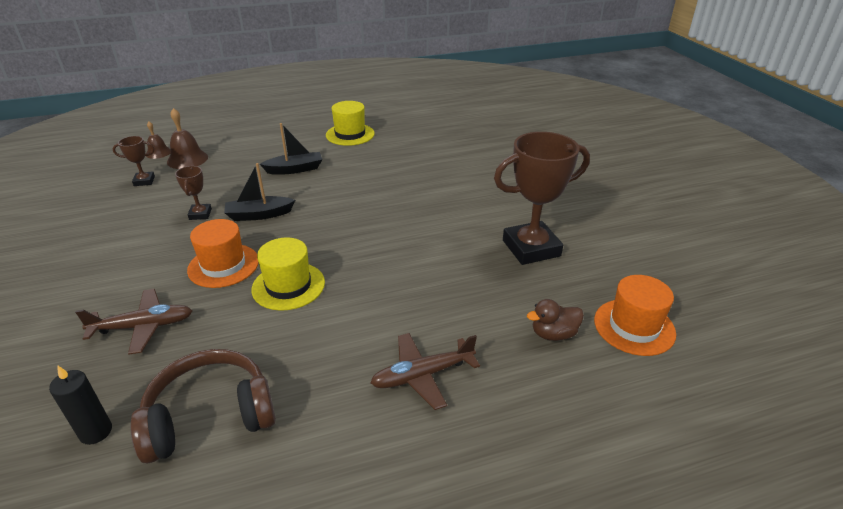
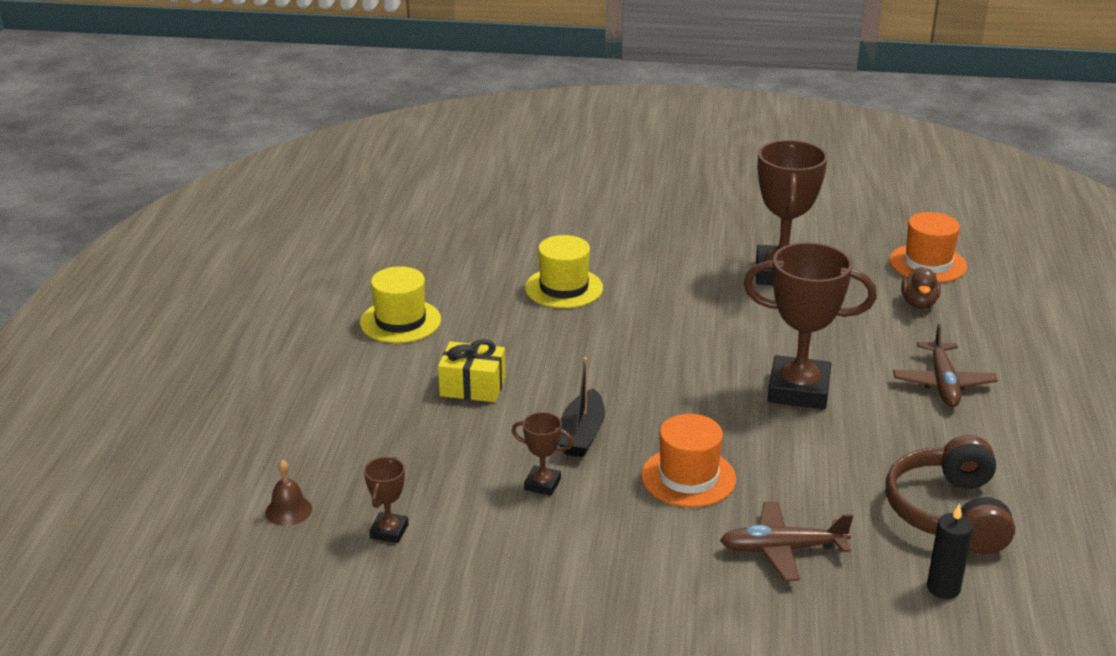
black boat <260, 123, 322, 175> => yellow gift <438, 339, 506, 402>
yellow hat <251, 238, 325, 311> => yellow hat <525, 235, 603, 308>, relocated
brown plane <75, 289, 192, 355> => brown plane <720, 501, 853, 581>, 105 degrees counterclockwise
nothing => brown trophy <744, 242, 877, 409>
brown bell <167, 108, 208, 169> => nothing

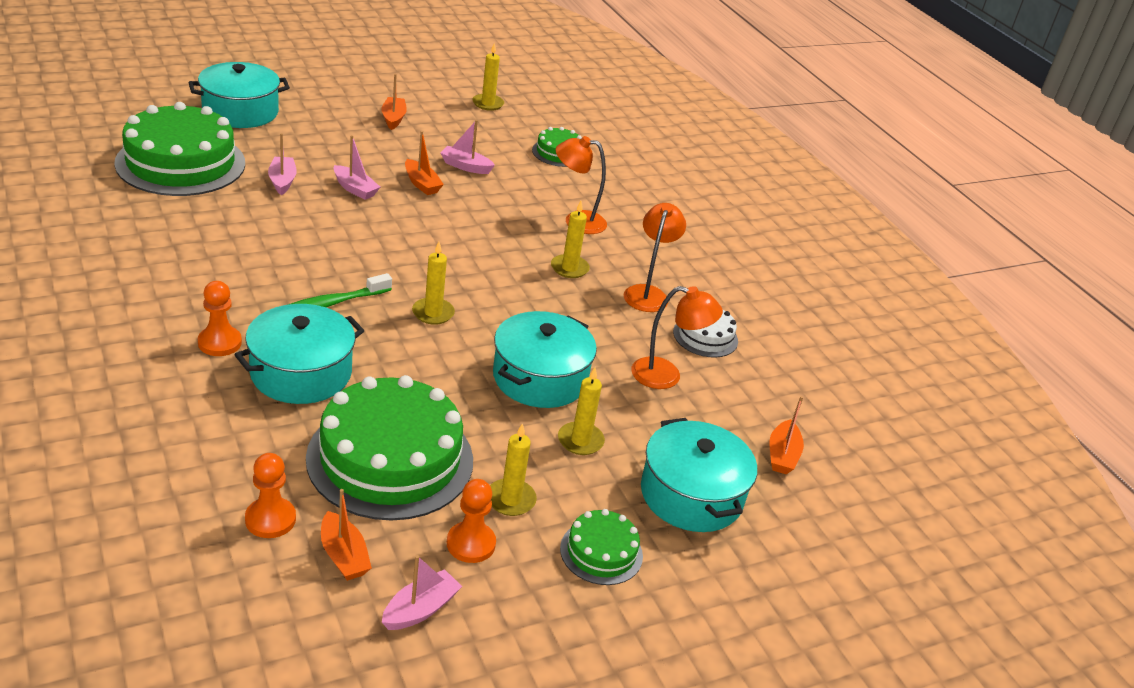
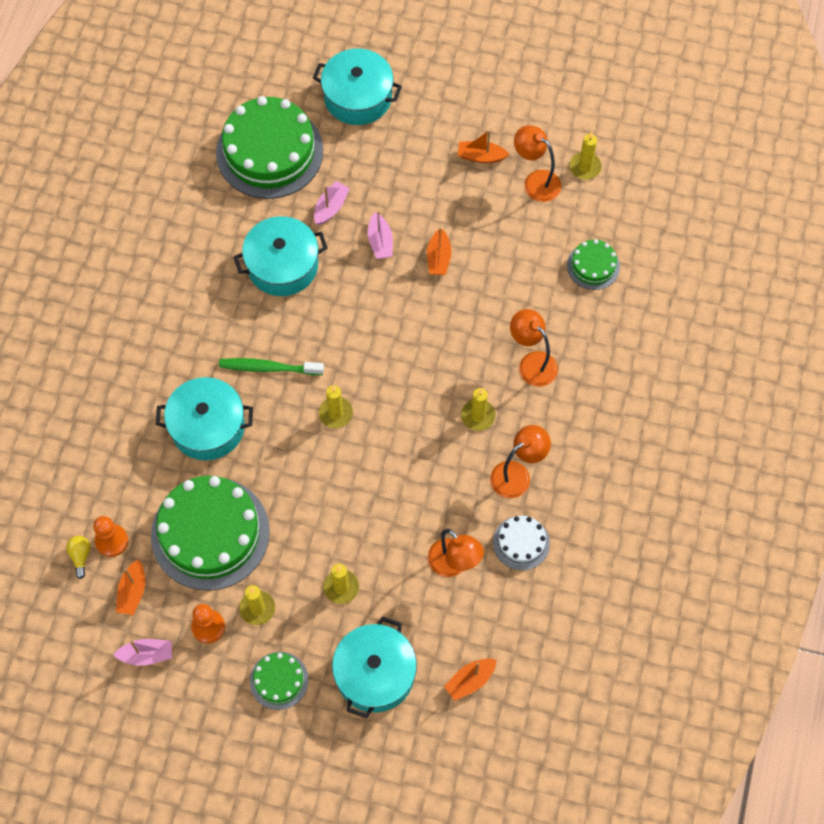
nothing => yellow light bulb <66, 536, 90, 579>
turquoise pot <493, 311, 597, 408> => turquoise pot <234, 216, 327, 296>, relocated
orange boat <381, 74, 407, 130> => orange boat <458, 130, 509, 163>, 120 degrees counterclockwise
nothing => orange lamp <514, 125, 561, 202>
orange pawn <198, 281, 242, 356> => nothing
pink boat <440, 120, 495, 174> => nothing

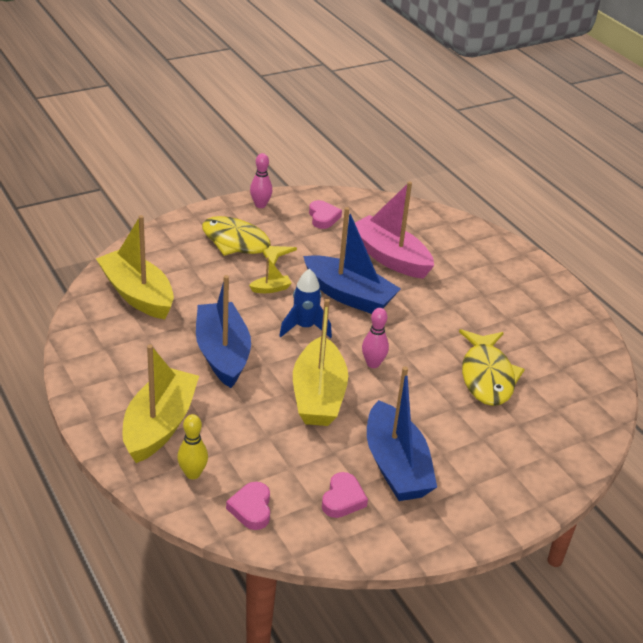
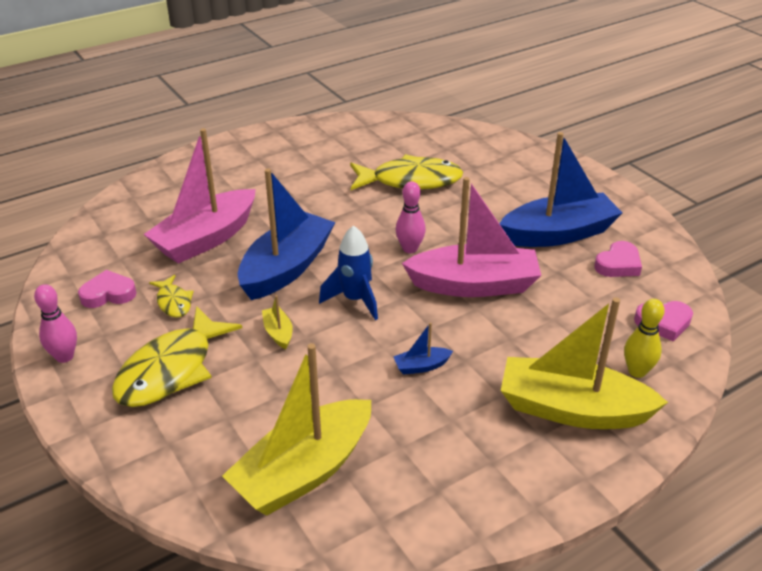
nothing => yellow fish <149, 275, 194, 318>
blue boat <196, 275, 251, 388> => blue boat <393, 322, 453, 375>, x0.40
yellow boat <293, 299, 348, 426> => pink boat <402, 177, 541, 297>
pink heart <322, 472, 368, 518> => pink heart <594, 241, 642, 277>, 120 degrees clockwise

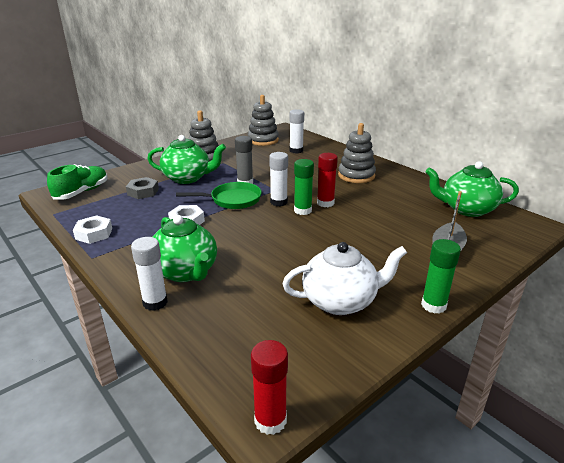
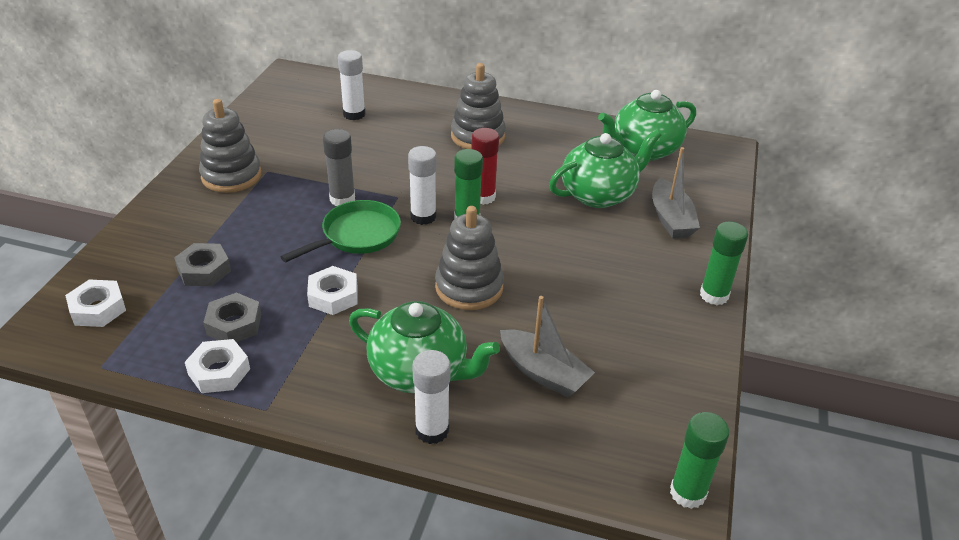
green shoe <47, 164, 108, 200> => white nut <65, 279, 126, 327>
nothing => grey nut <203, 293, 261, 342>
grey stacking toy <248, 95, 279, 146> => grey stacking toy <435, 206, 504, 310>, relocated
nothing => grey boat <500, 296, 595, 397>
green teapot <148, 135, 226, 184> => green teapot <549, 129, 661, 208>, relocated
red glue stick <251, 340, 288, 435> => green glue stick <670, 412, 729, 509>
white teapot <282, 242, 407, 315> => nothing

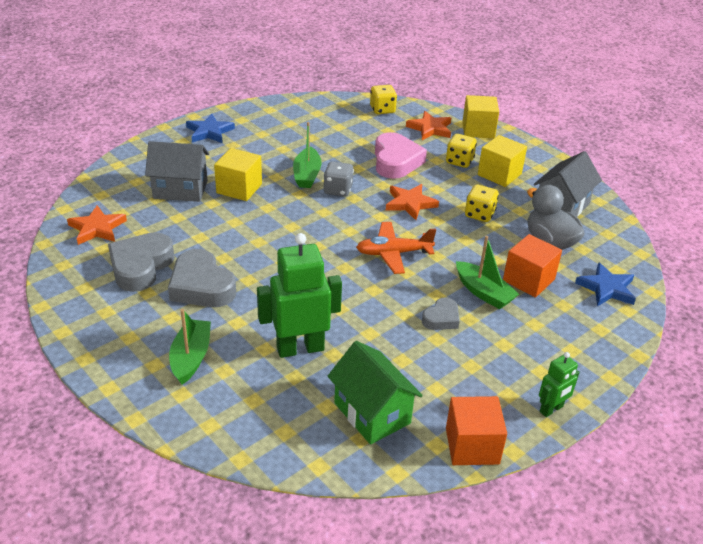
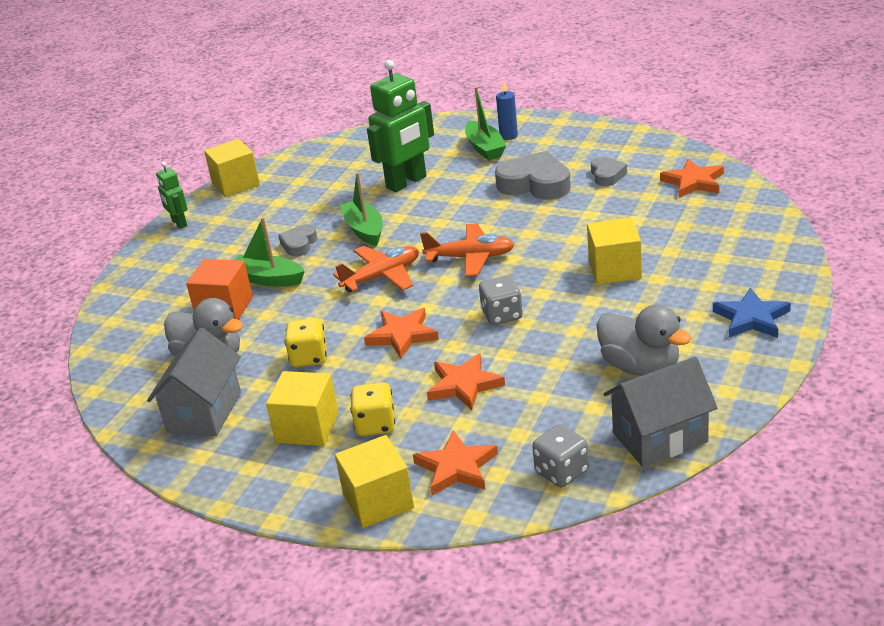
green robot <539, 352, 579, 417> => green robot <156, 162, 188, 229>, 60 degrees counterclockwise
orange cube <446, 396, 507, 465> => yellow cube <204, 139, 260, 197>
green boat <293, 122, 322, 188> => green boat <340, 172, 383, 246>, relocated
nothing => orange plane <420, 223, 515, 277>
pink heart <375, 132, 427, 179> => orange star <427, 353, 505, 410>
nothing => blue candle <496, 82, 518, 140>
yellow dice <370, 85, 397, 114> => grey dice <532, 424, 589, 487>
grey heart <108, 232, 174, 292> => grey heart <591, 157, 627, 186>, x0.55
nothing => grey duck <597, 304, 691, 376>
grey house <145, 141, 209, 202> => grey house <604, 357, 718, 467>, relocated
green house <328, 341, 423, 445> => nothing
blue star <575, 262, 636, 306> => nothing

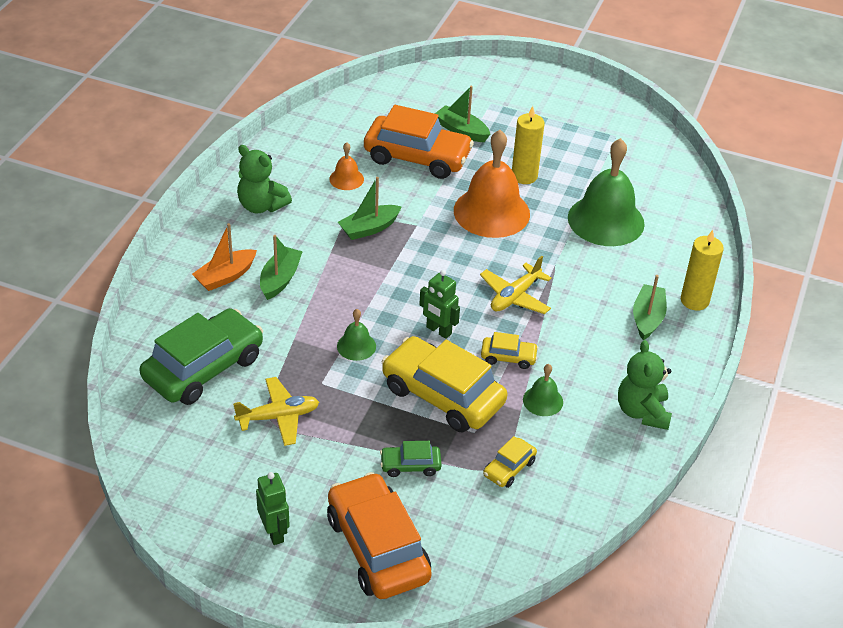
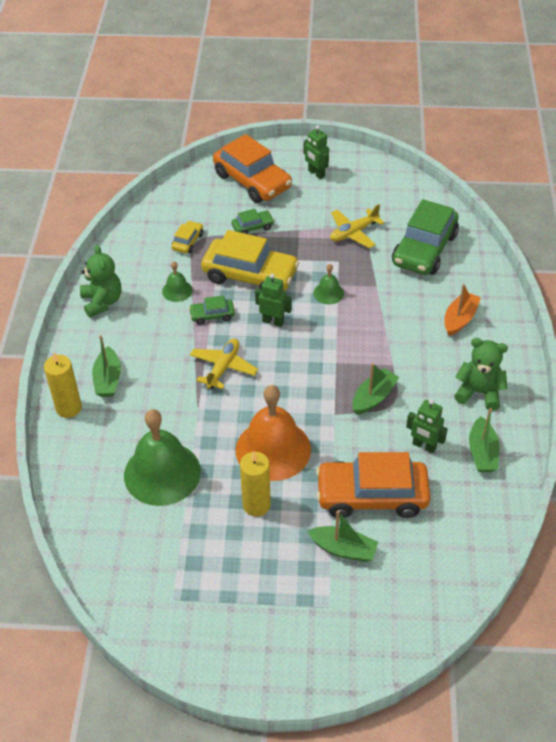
yellow car <481, 332, 539, 369> => green car <189, 295, 235, 325>
orange bell <329, 142, 364, 190> => green robot <406, 399, 448, 453>
green boat <260, 235, 303, 300> => green boat <469, 408, 500, 472>, relocated

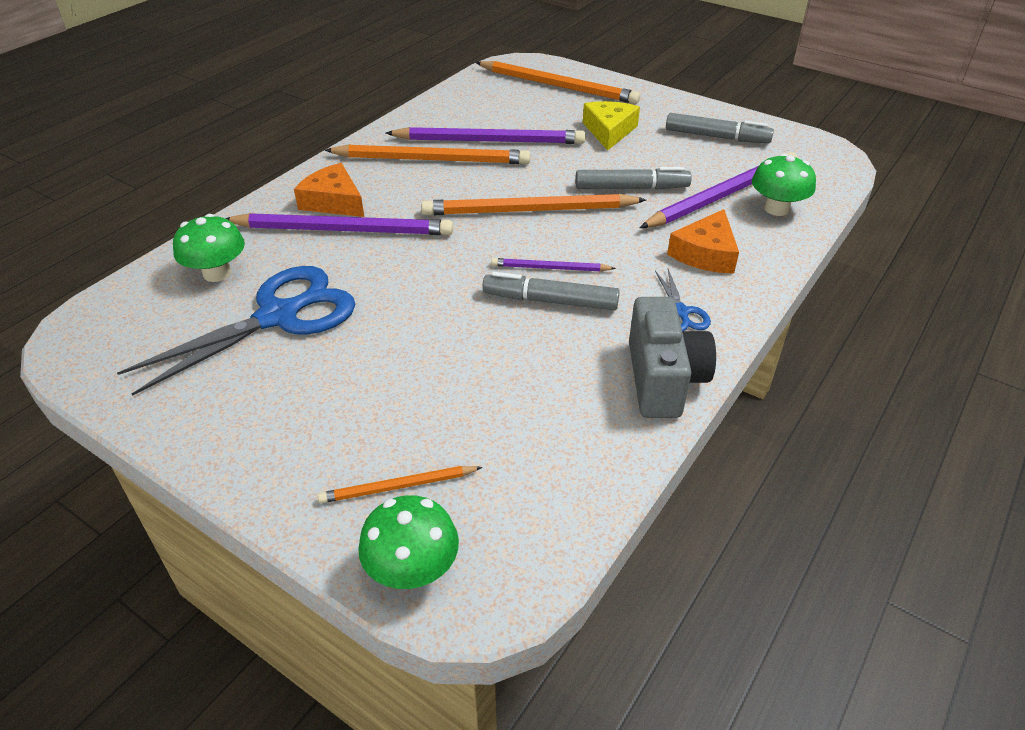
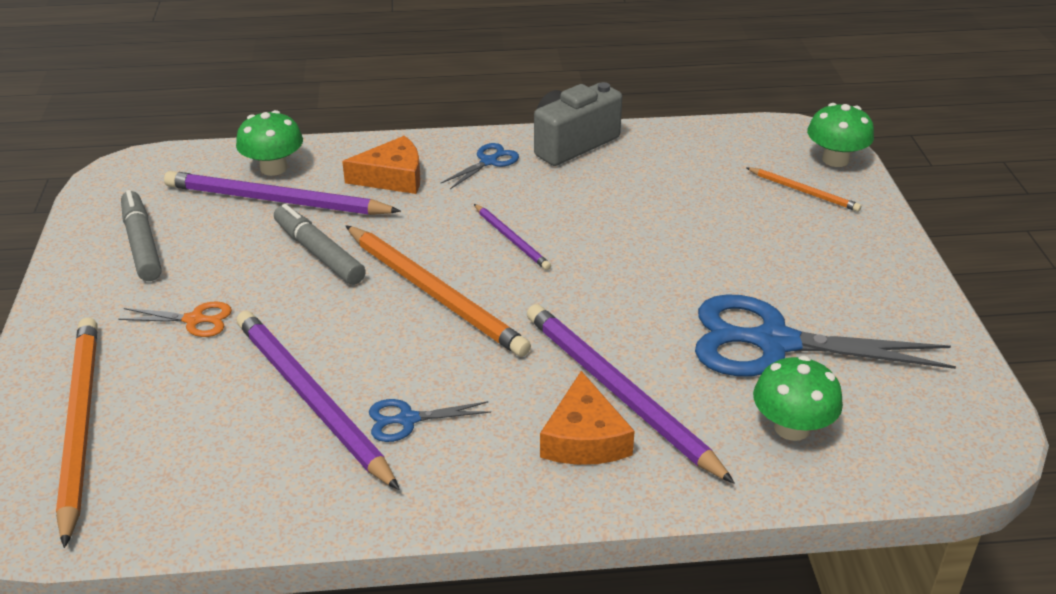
yellow cheese <583, 101, 640, 151> => orange scissors <118, 302, 232, 337>
orange pencil <325, 144, 530, 164> => blue scissors <369, 399, 491, 442>
grey marker <482, 272, 620, 311> => nothing

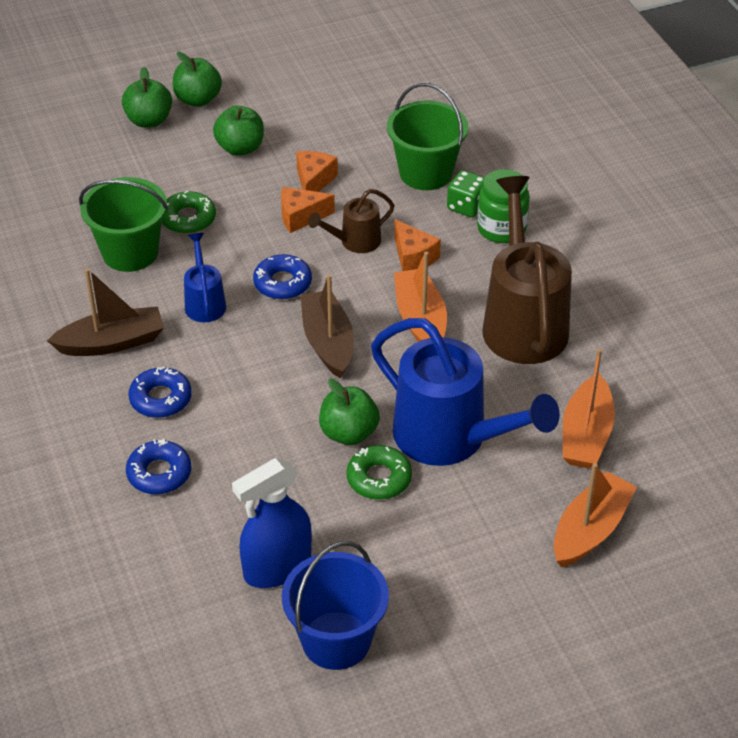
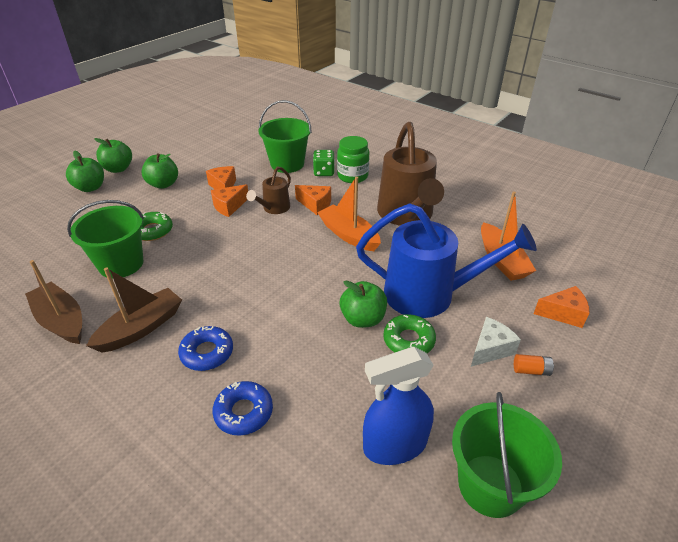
brown boat <301, 274, 354, 378> => brown boat <25, 260, 82, 344>, relocated
blue spray bottle <232, 458, 312, 588> => blue spray bottle <363, 347, 434, 465>, 45 degrees clockwise
brown watering can <482, 176, 572, 364> => brown watering can <377, 122, 444, 226>, 150 degrees counterclockwise
blue bucket <282, 541, 389, 670> => green bucket <452, 392, 562, 518>
nothing => white cheese <471, 317, 521, 367>
nothing => orange battery <514, 354, 554, 376>
orange boat <554, 463, 637, 567> => orange cheese <533, 286, 589, 328>
blue watering can <184, 233, 226, 322> => nothing
blue donut <253, 254, 312, 300> => nothing

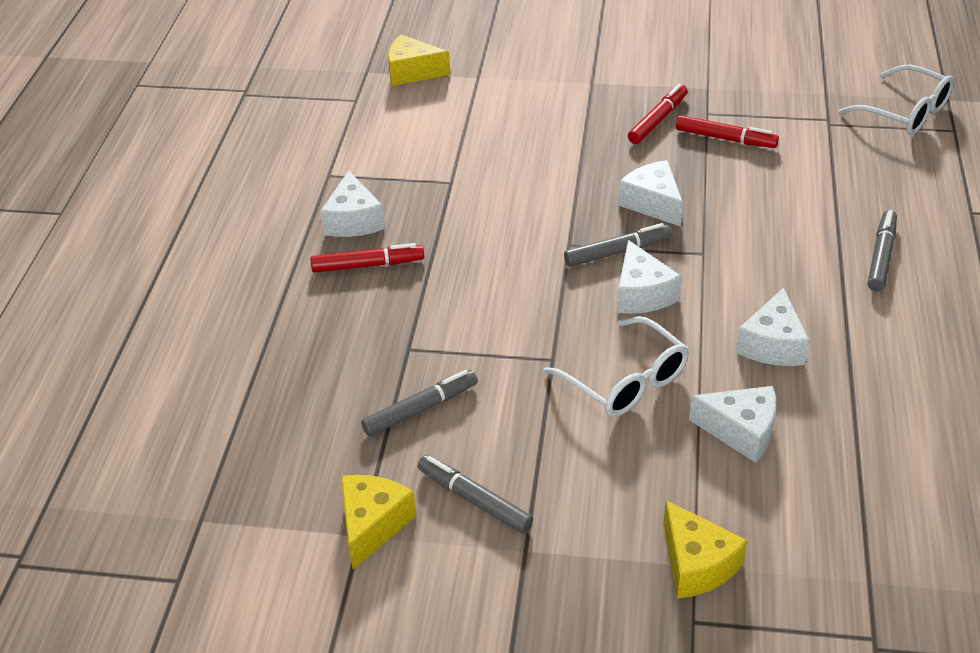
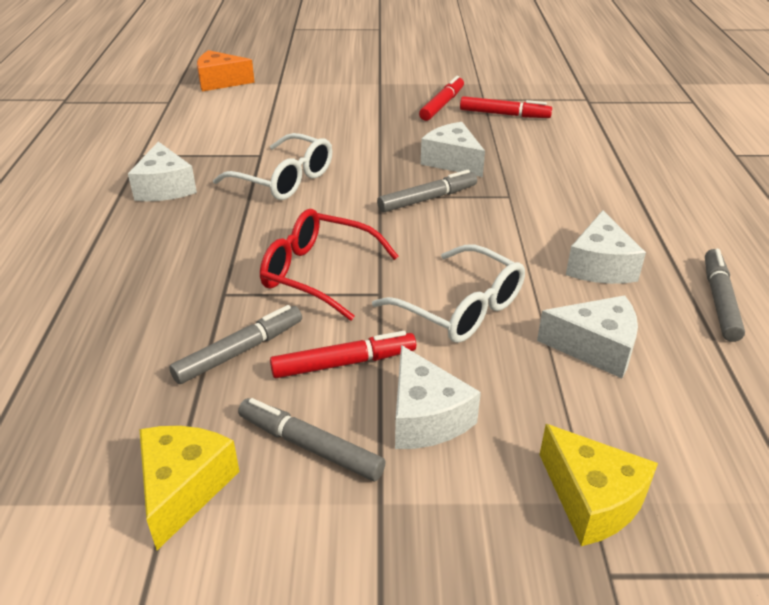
yellow cheese <388, 35, 450, 86> => orange cheese <197, 50, 255, 92>
white glasses <838, 64, 954, 135> => white glasses <213, 133, 332, 200>, relocated
nothing => red glasses <260, 209, 399, 321>
red marker <310, 243, 424, 273> => red marker <270, 331, 416, 378>, relocated
white cheese <617, 240, 682, 314> => white cheese <395, 345, 481, 449>, relocated
grey marker <868, 210, 897, 292> => grey marker <705, 249, 745, 342>, relocated

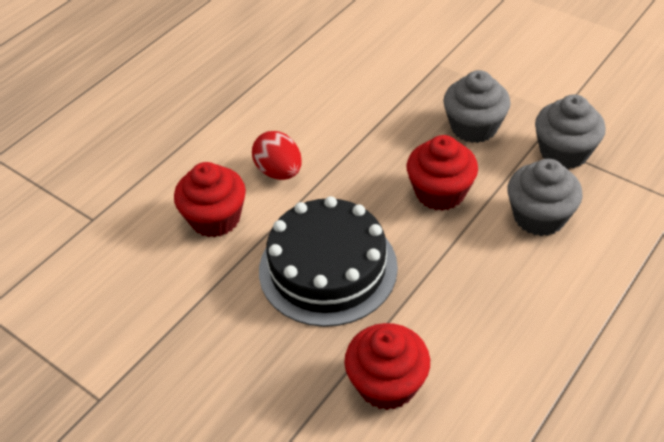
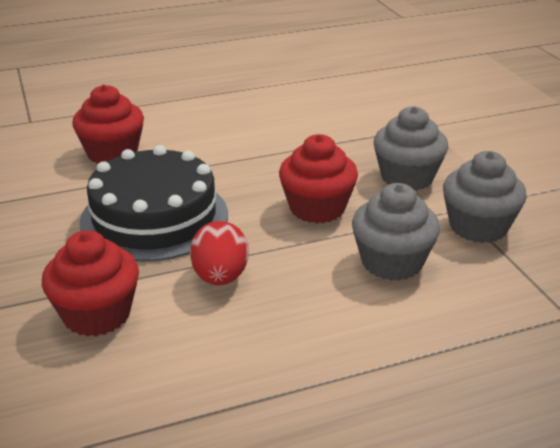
red egg <252, 131, 302, 180> => red egg <190, 221, 249, 285>, relocated

